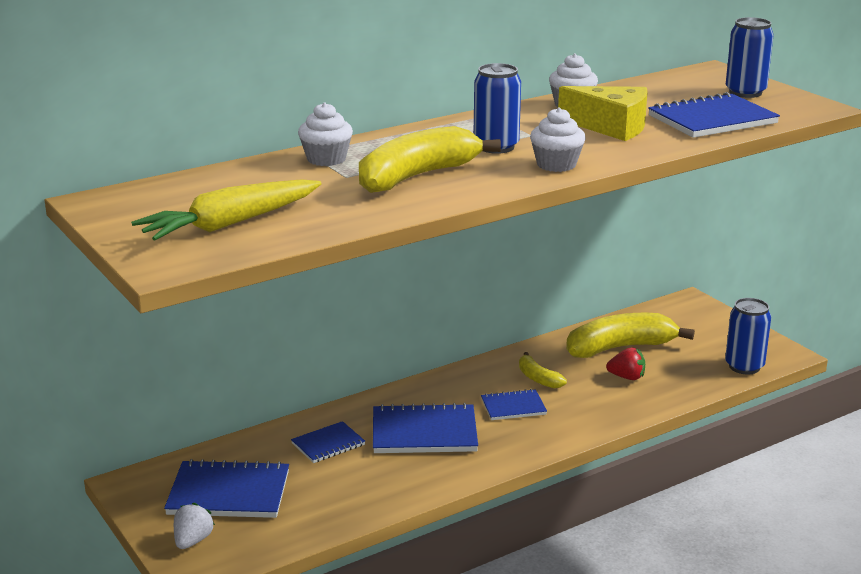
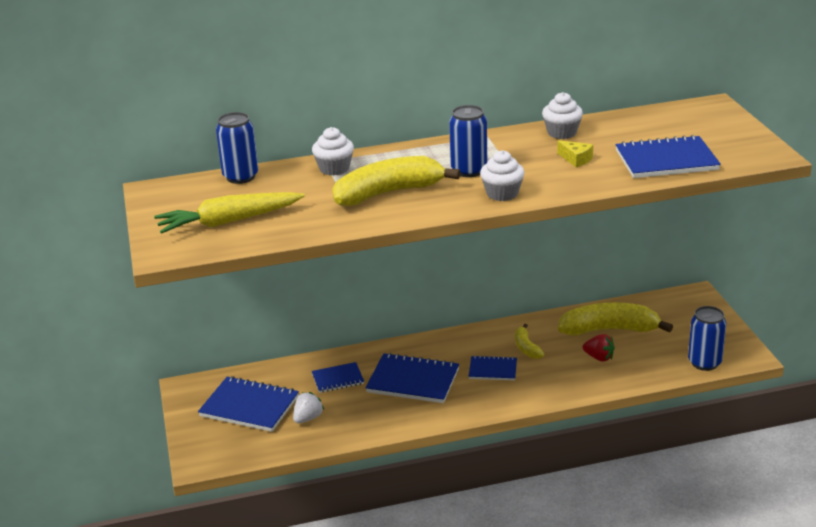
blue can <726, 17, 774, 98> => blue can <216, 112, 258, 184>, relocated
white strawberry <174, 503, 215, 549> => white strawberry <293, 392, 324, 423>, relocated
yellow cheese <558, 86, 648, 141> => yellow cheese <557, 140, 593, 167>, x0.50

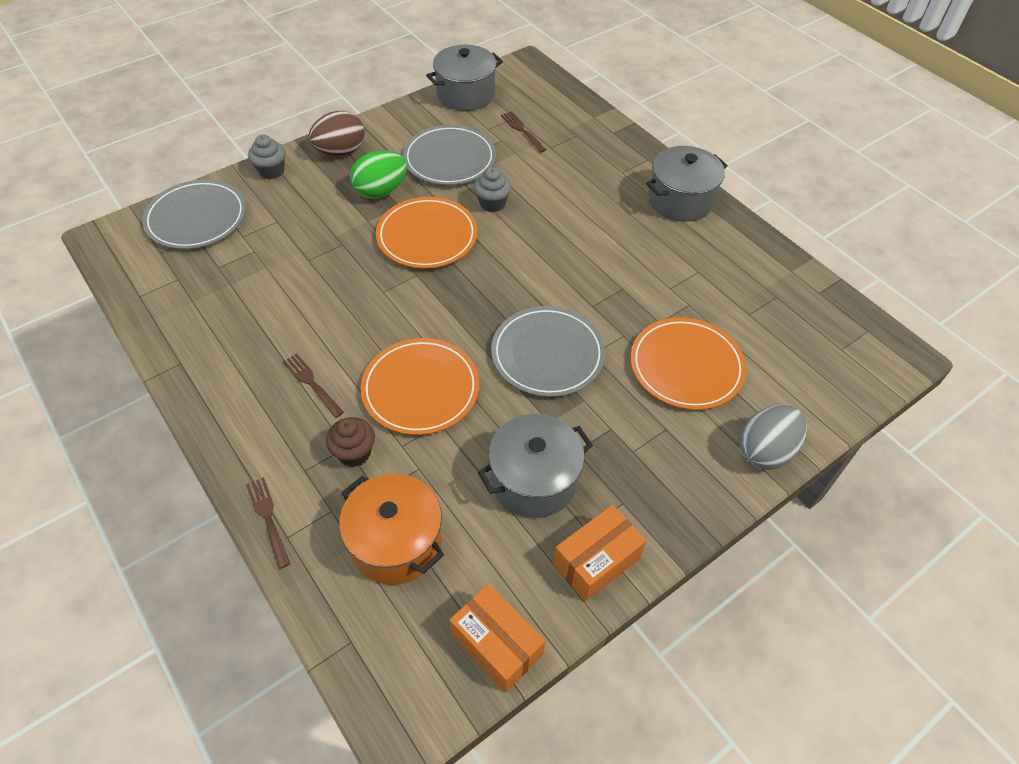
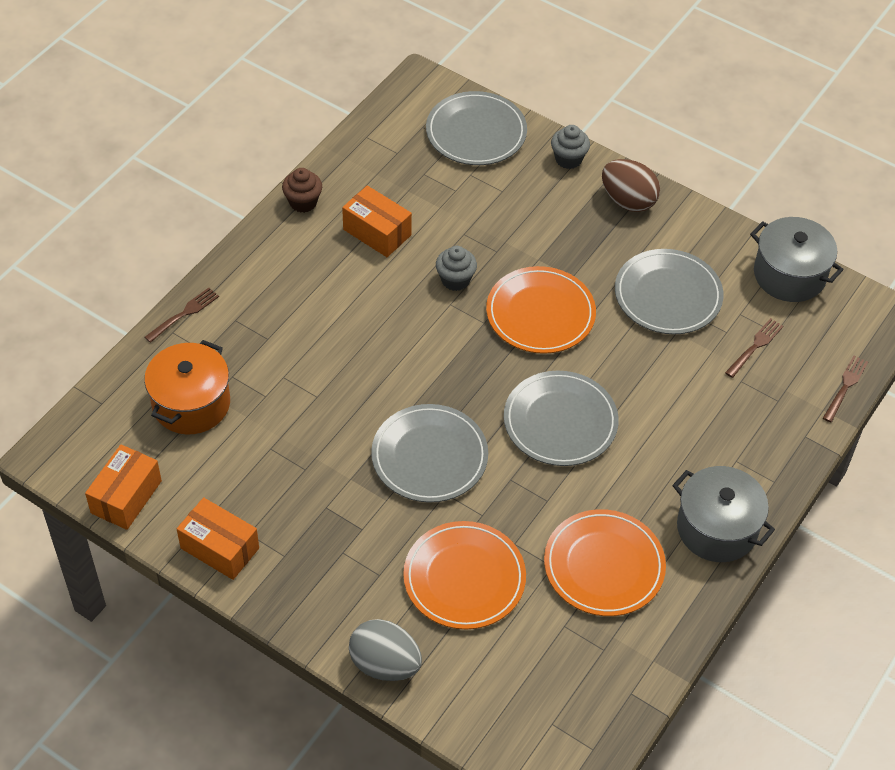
brown cupcake <326, 417, 375, 467> => brown cupcake <282, 168, 322, 213>, relocated
nothing => orange box <342, 185, 412, 257>
grey cupcake <474, 167, 511, 212> => grey cupcake <436, 246, 477, 291>, relocated
nothing => grey plate <504, 371, 619, 466>
orange plate <361, 338, 479, 435> => orange plate <544, 509, 666, 616>, relocated
brown fork <283, 353, 344, 418> => brown fork <823, 356, 868, 422>, relocated
green egg <350, 150, 407, 199> => nothing
grey pot <478, 414, 593, 518> => nothing

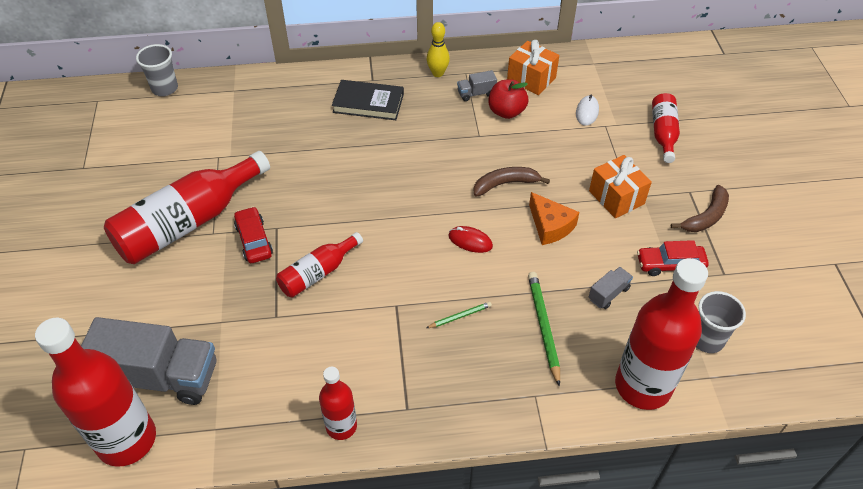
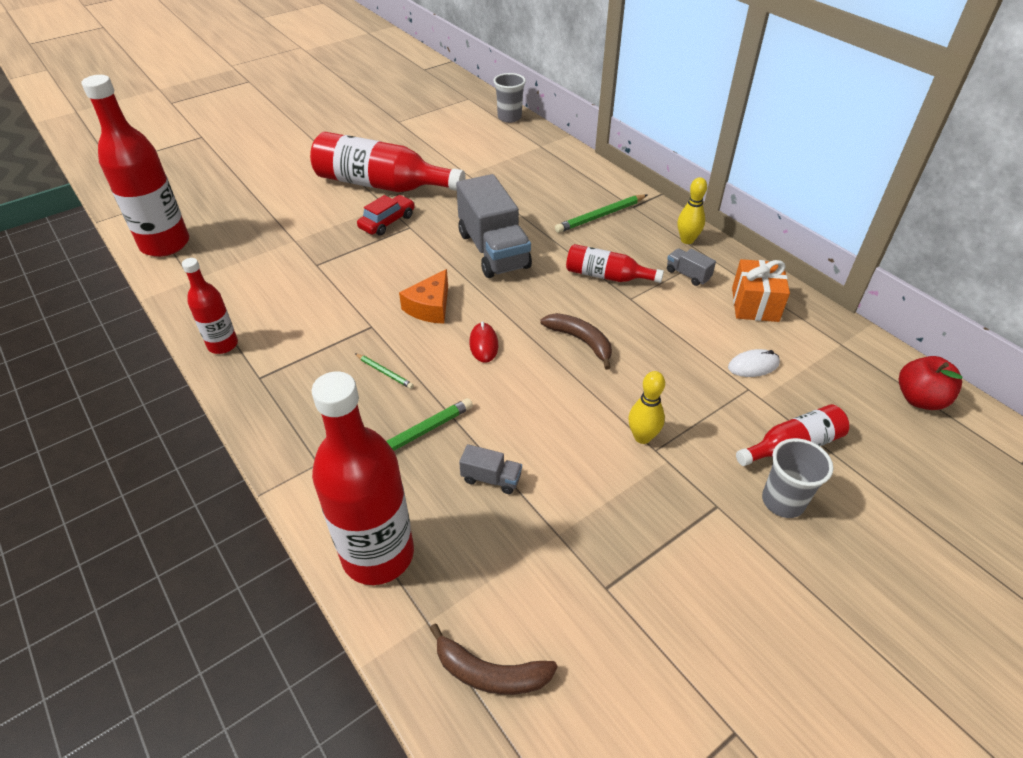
orange cheese <529, 192, 579, 245> => orange cheese <399, 269, 448, 324>, relocated
brown banana <671, 185, 729, 232> => brown banana <429, 624, 558, 695>, relocated
grey truck <81, 317, 216, 405> => grey truck <456, 174, 532, 278>, relocated
black book <332, 80, 404, 120> => green pencil <555, 194, 647, 233>
red bottle <276, 232, 363, 298> => red bottle <566, 244, 664, 283>, relocated
orange gift <589, 155, 652, 218> => yellow bowling pin <628, 371, 665, 444>
grey cup <696, 291, 746, 353> => grey cup <762, 438, 833, 518>, relocated
red apple <488, 79, 528, 119> => red apple <899, 356, 963, 410>, relocated
red car <637, 240, 709, 276> => nothing

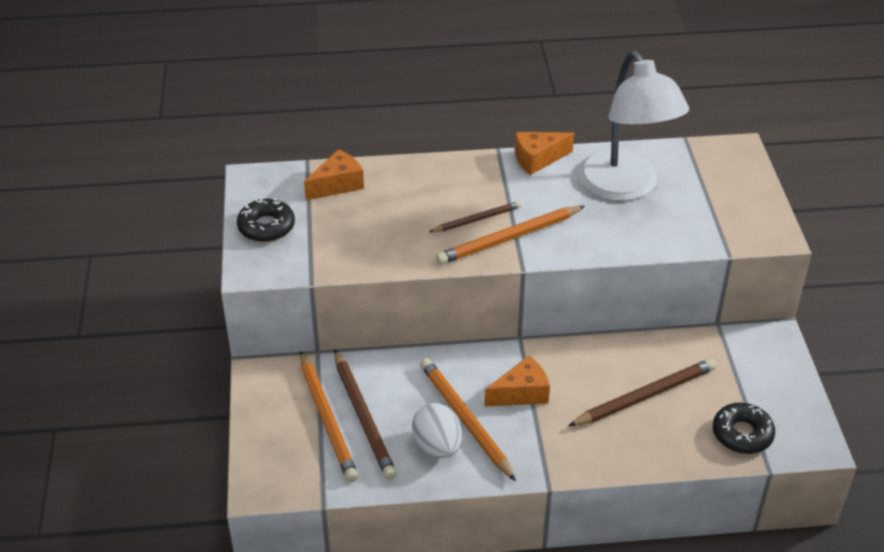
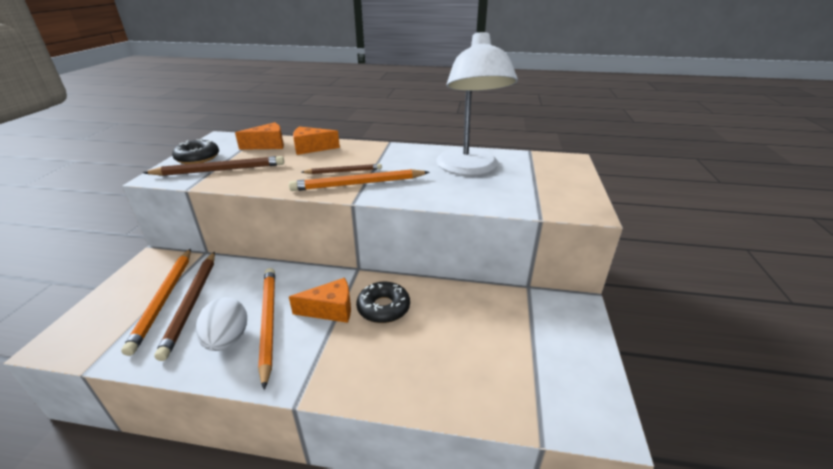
brown pencil <568, 358, 716, 426> => brown pencil <143, 156, 284, 176>, relocated
orange cheese <515, 132, 574, 175> => orange cheese <293, 126, 340, 155>, relocated
black donut <713, 403, 775, 454> => black donut <356, 281, 410, 323>, relocated

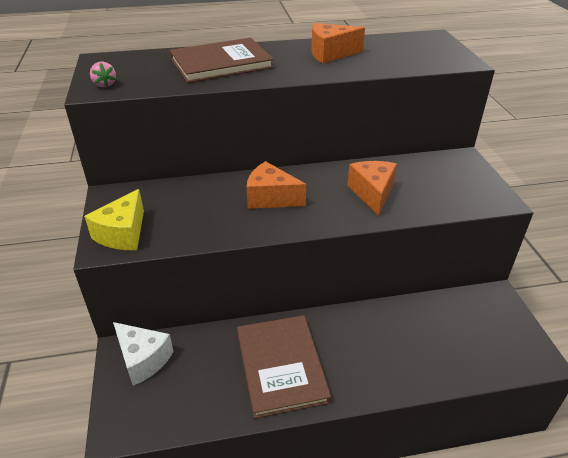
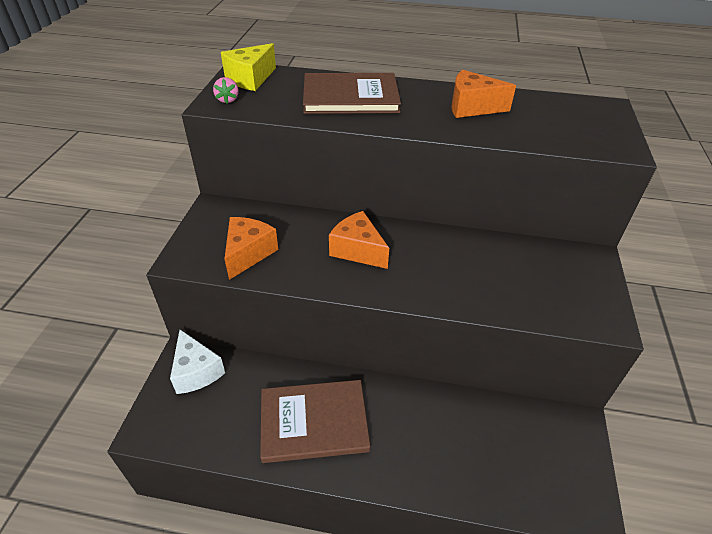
yellow cheese <84, 189, 144, 250> => yellow cheese <221, 43, 276, 91>, relocated
orange cheese <347, 161, 397, 216> => orange cheese <224, 217, 278, 280>, relocated
brown book <237, 315, 331, 419> => brown book <260, 380, 370, 463>, 75 degrees clockwise

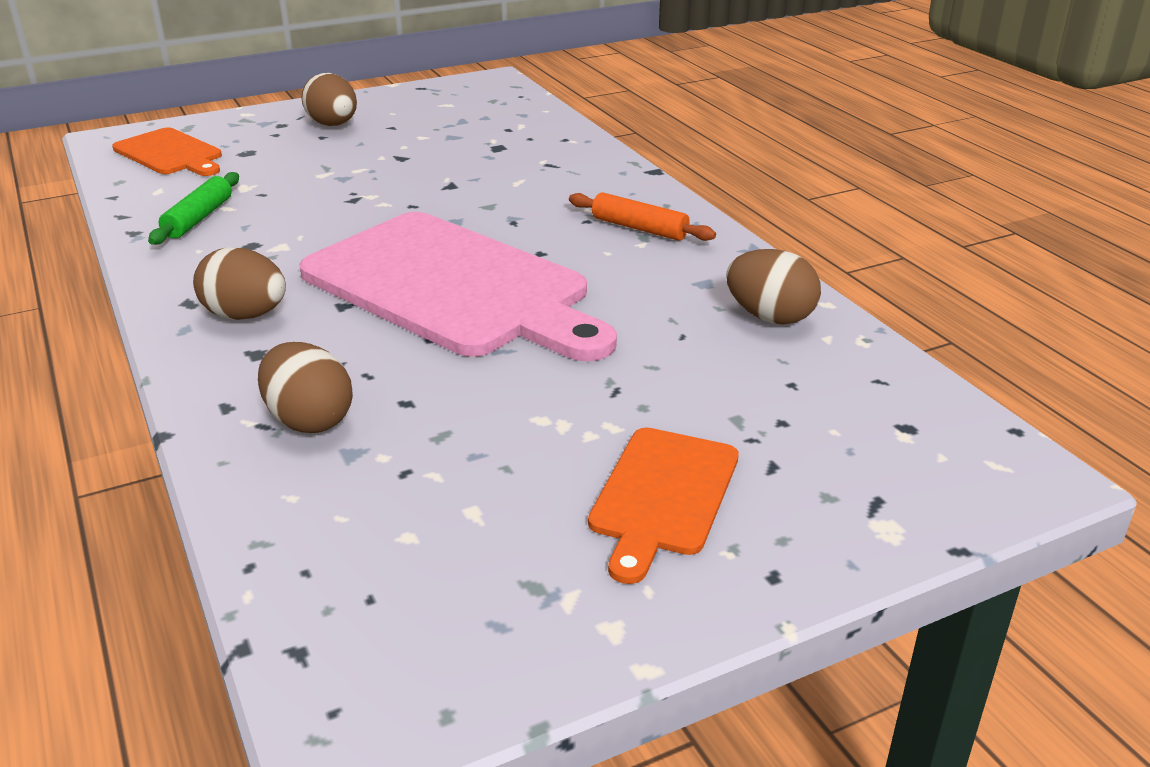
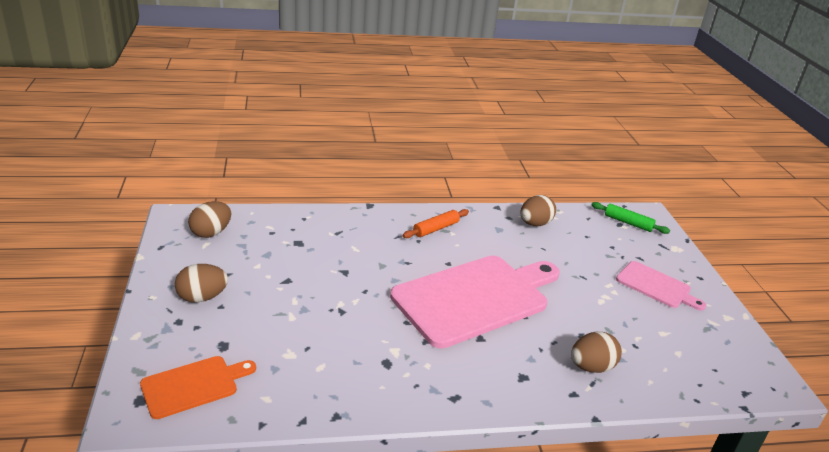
brown egg <193, 247, 286, 320> => brown egg <188, 201, 231, 238>, relocated
green rolling pin <148, 172, 239, 245> => green rolling pin <591, 202, 670, 234>, relocated
orange cutting board <588, 428, 739, 584> => pink cutting board <616, 261, 706, 311>

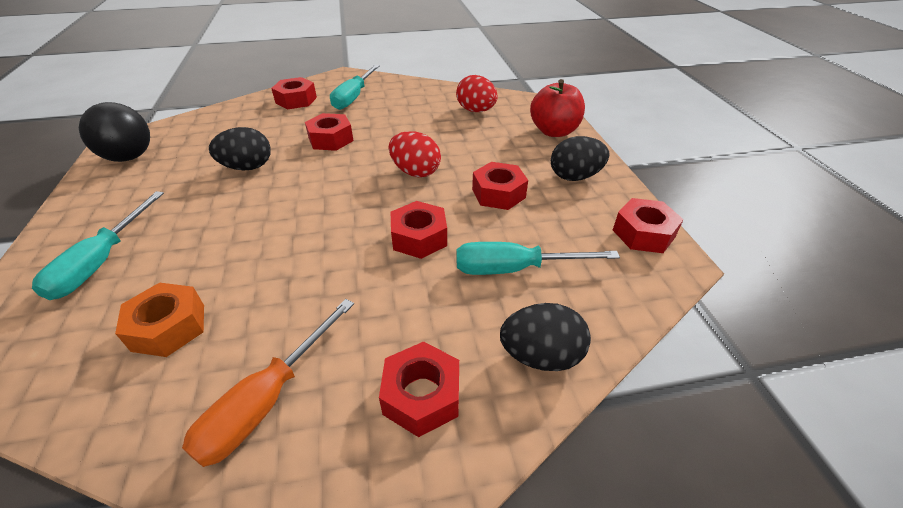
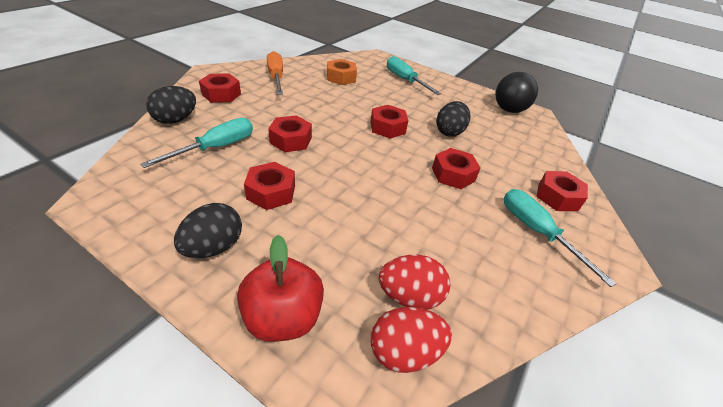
red nut <613, 198, 684, 253> => red nut <370, 105, 408, 139>, relocated
red egg <389, 131, 441, 177> => red egg <371, 307, 452, 373>, relocated

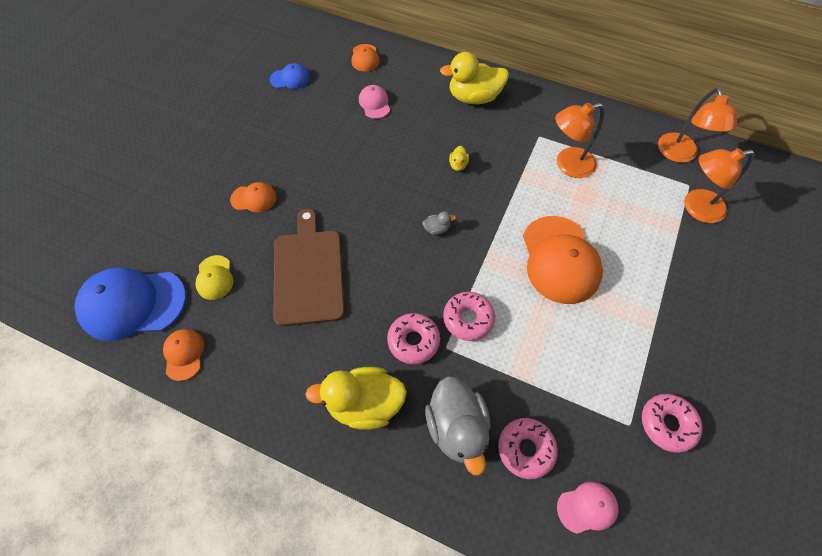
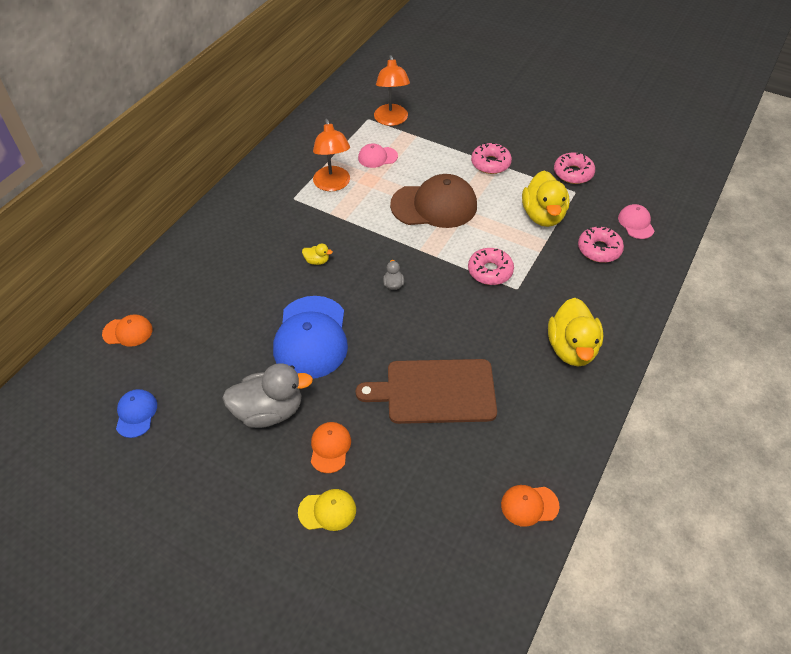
grey duck <425, 376, 491, 476> => grey duck <222, 363, 313, 428>, relocated
blue cap <74, 267, 186, 341> => blue cap <273, 296, 348, 379>, relocated
yellow cap <195, 255, 234, 300> => yellow cap <298, 489, 356, 531>, relocated
pink cap <359, 85, 390, 119> => pink cap <358, 144, 398, 168>, relocated
orange cap <523, 216, 603, 304> => brown cap <390, 174, 477, 228>
pink donut <387, 313, 440, 364> => pink donut <471, 143, 512, 174>, relocated
yellow duck <440, 52, 509, 104> => yellow duck <522, 171, 570, 227>, relocated
orange lamp <658, 88, 737, 163> => nothing

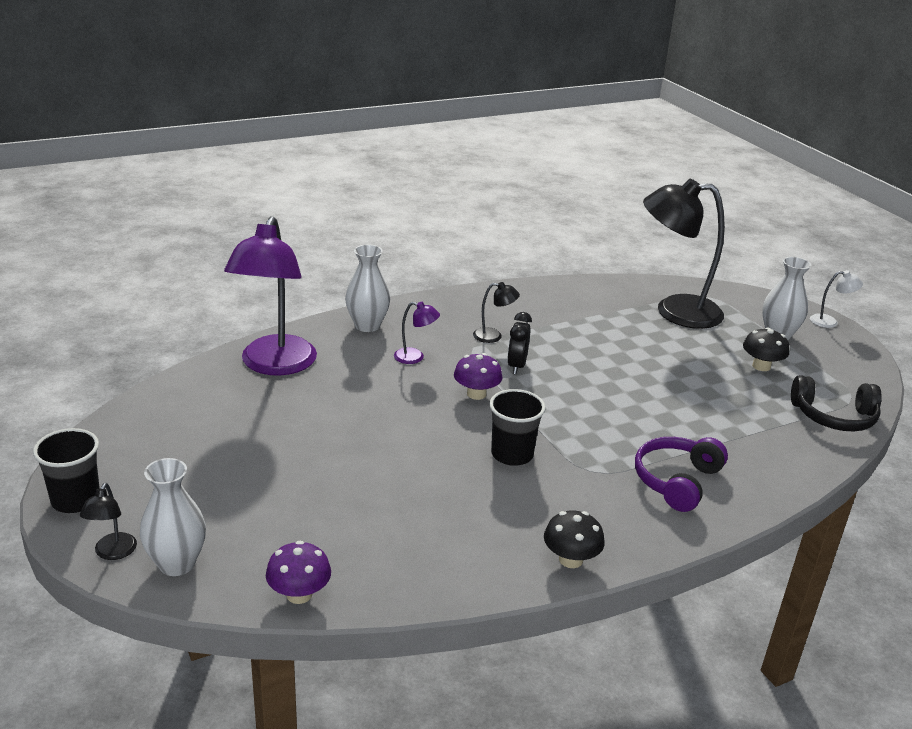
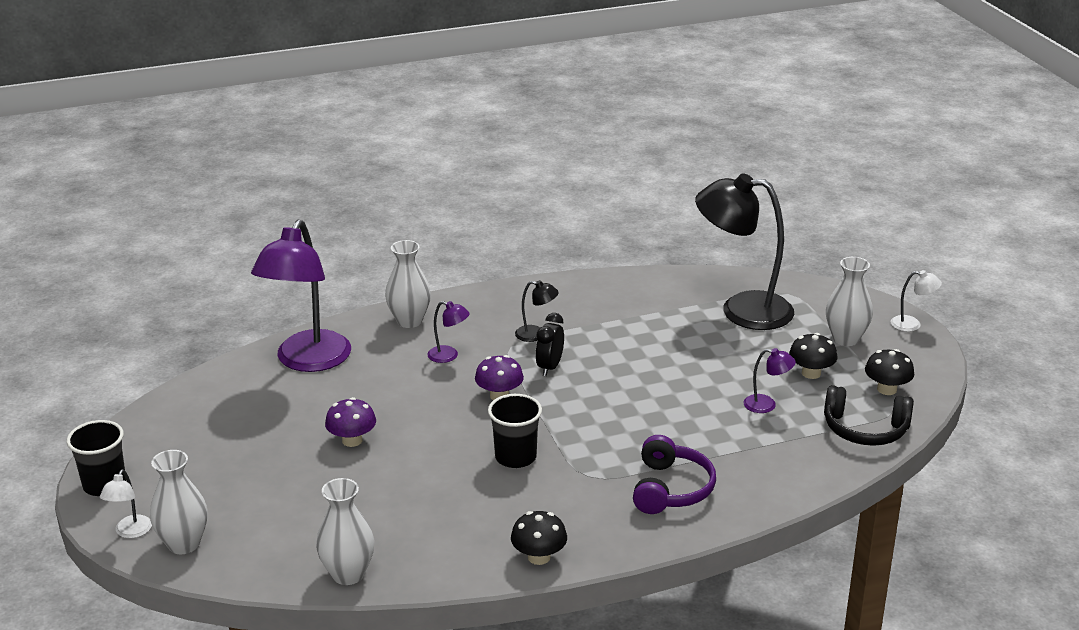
black lamp <80, 483, 137, 560> => white lamp <100, 469, 152, 538>
nothing => white vase <316, 478, 375, 585>
purple mushroom <266, 541, 331, 604> => purple mushroom <325, 397, 376, 447>, relocated
purple headphones <635, 437, 728, 512> => purple headphones <633, 435, 716, 514>, 150 degrees clockwise
nothing => purple lamp <744, 348, 796, 413>
nothing => black mushroom <865, 349, 915, 395>

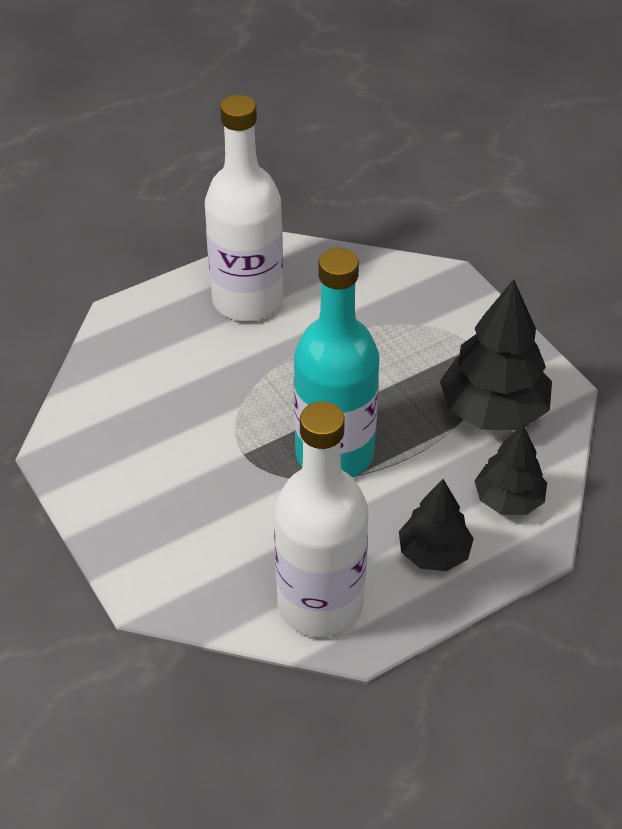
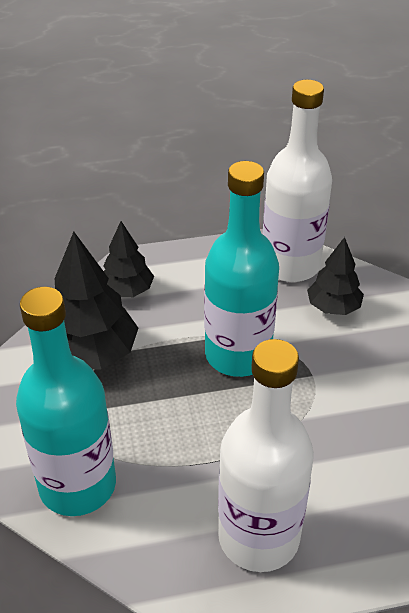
nothing => turquoise bottle <16, 287, 116, 516>
black tree <399, 479, 474, 571> => black tree <307, 237, 364, 315>, relocated

